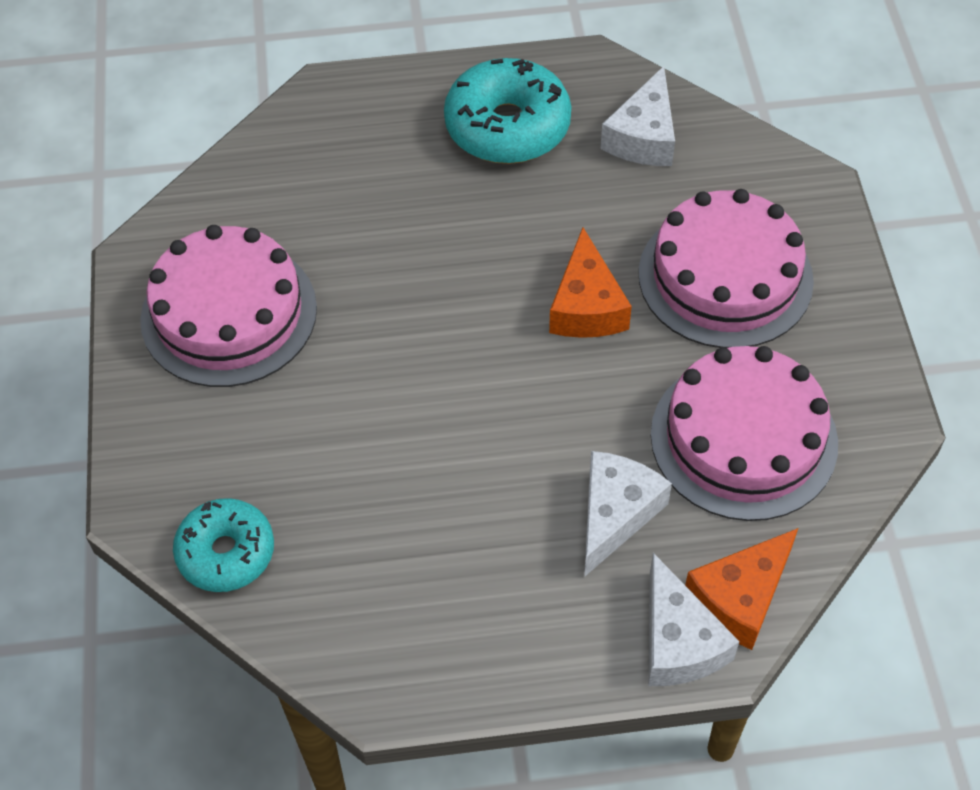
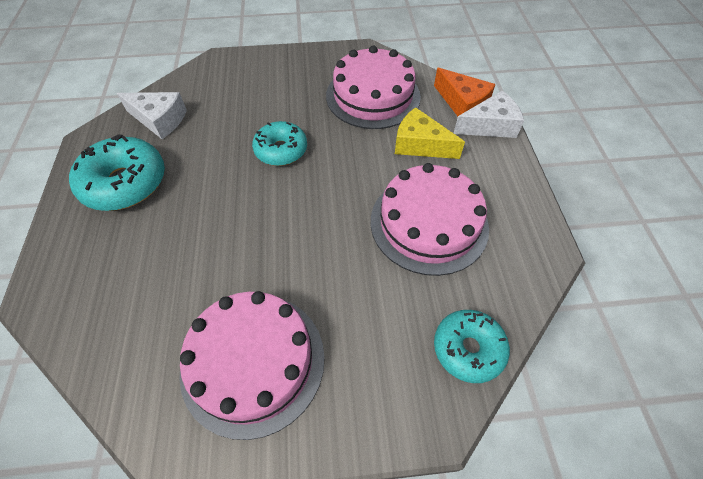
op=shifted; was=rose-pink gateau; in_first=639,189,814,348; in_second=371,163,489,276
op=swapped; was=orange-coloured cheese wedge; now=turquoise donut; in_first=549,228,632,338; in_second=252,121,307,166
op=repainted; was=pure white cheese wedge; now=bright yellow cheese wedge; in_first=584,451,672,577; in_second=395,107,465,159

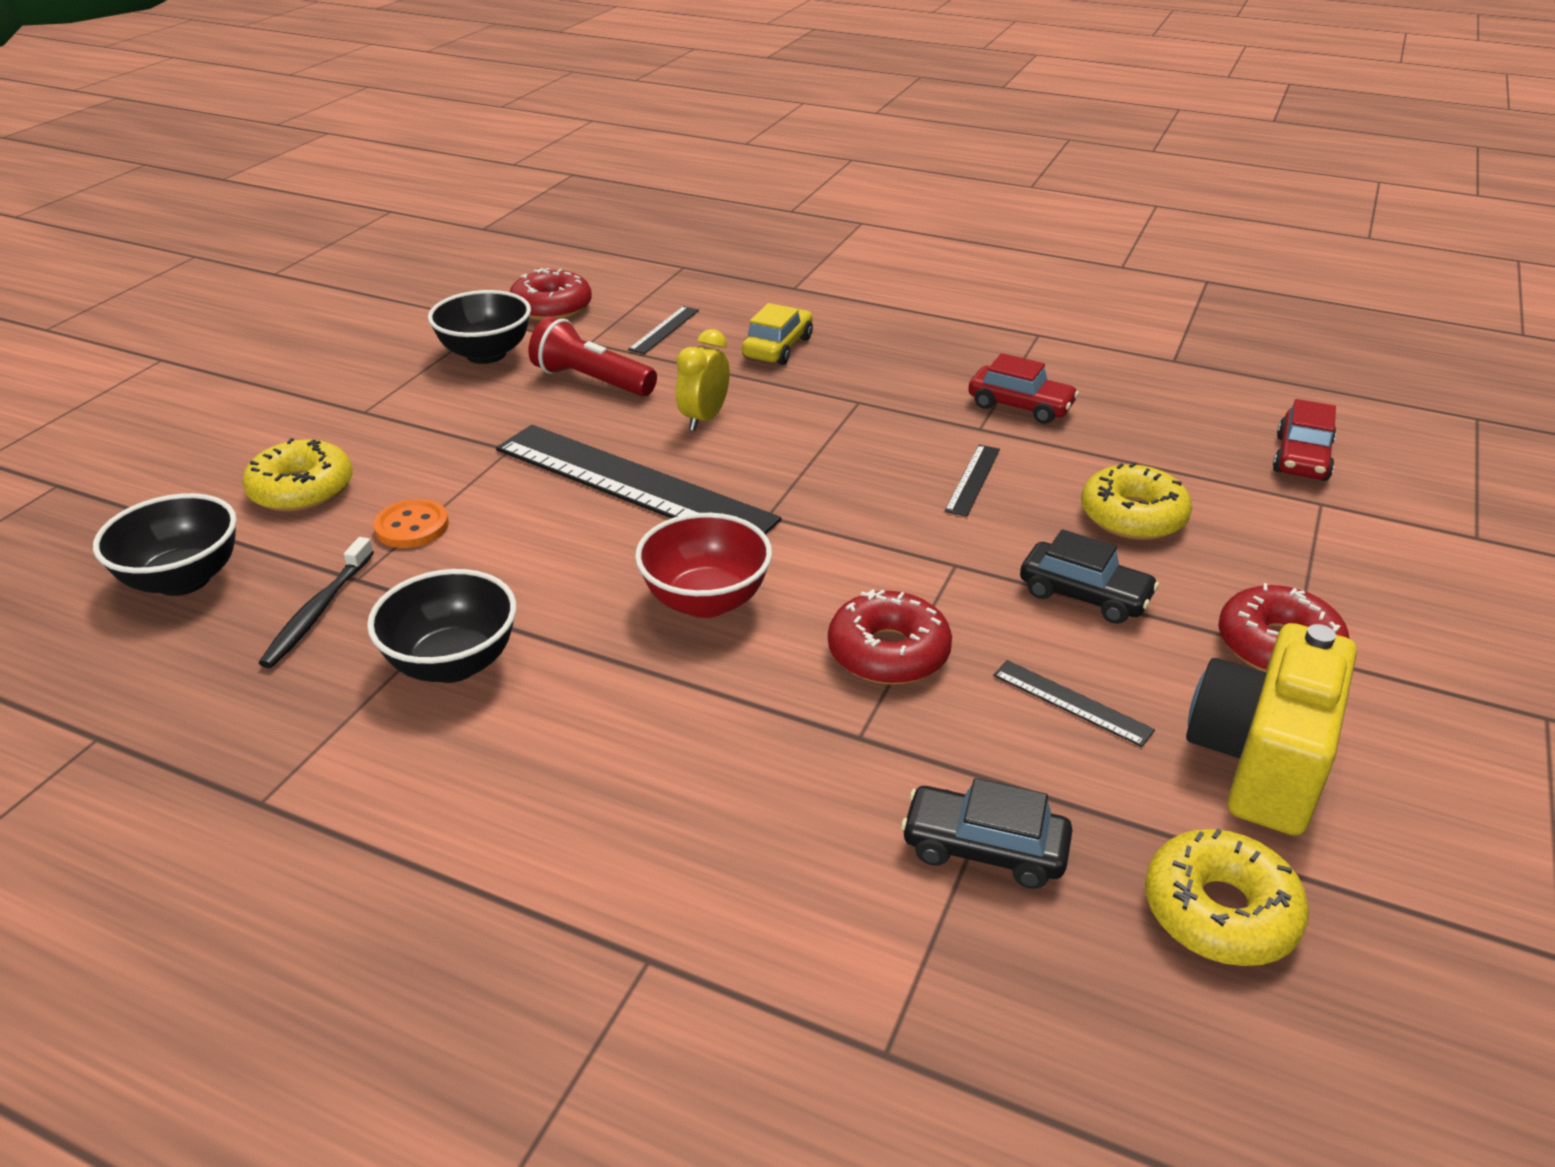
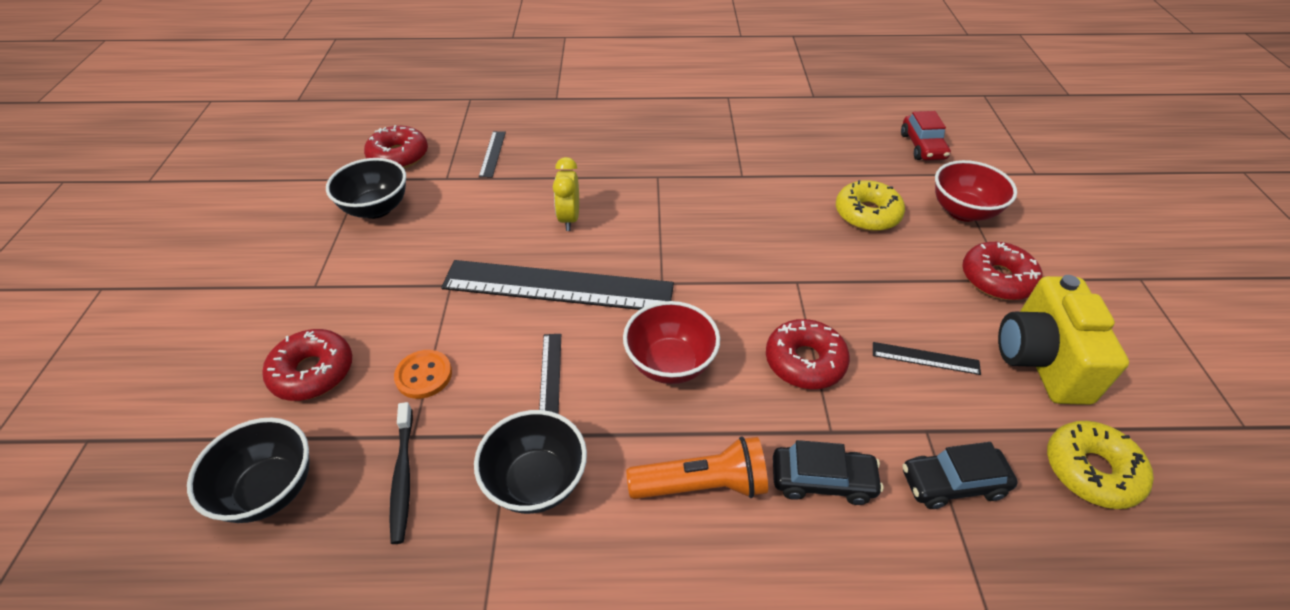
op=gone; was=red pocket torch; in_first=528,316,657,397
op=gone; was=bright yellow automobile; in_first=742,303,813,365
op=gone; was=red automobile; in_first=968,353,1079,424
op=new; now=orange-coloured pocket torch; in_second=627,436,768,499
op=new; now=red deep dish; in_second=935,160,1017,222
op=shifted; was=jet-black ruler; in_first=944,445,1000,516; in_second=539,334,561,414
op=shifted; was=jet-black automobile; in_first=1020,529,1159,624; in_second=773,440,883,505
op=repainted; was=bright yellow donut; now=red donut; in_first=242,438,353,512; in_second=262,329,352,401

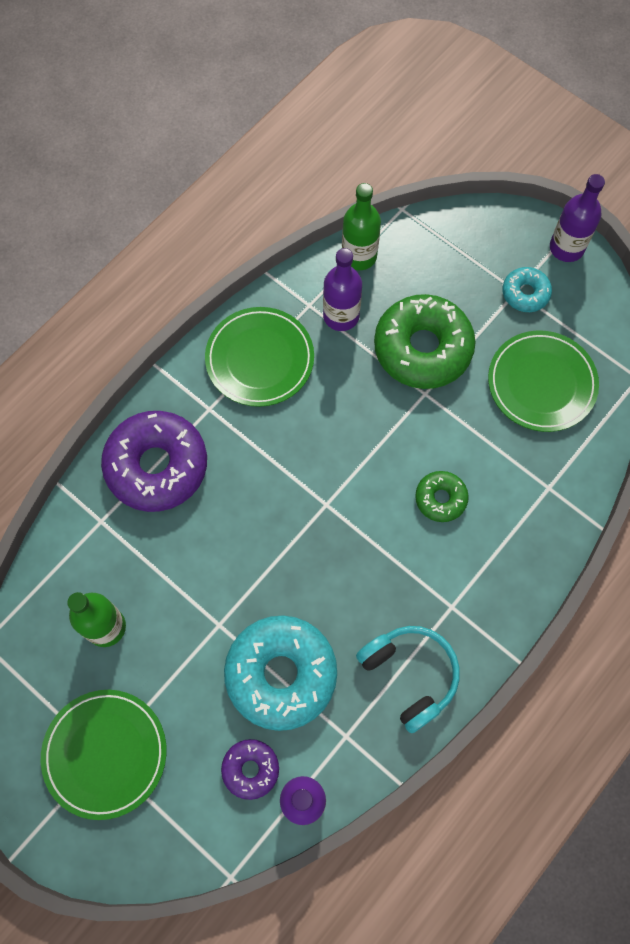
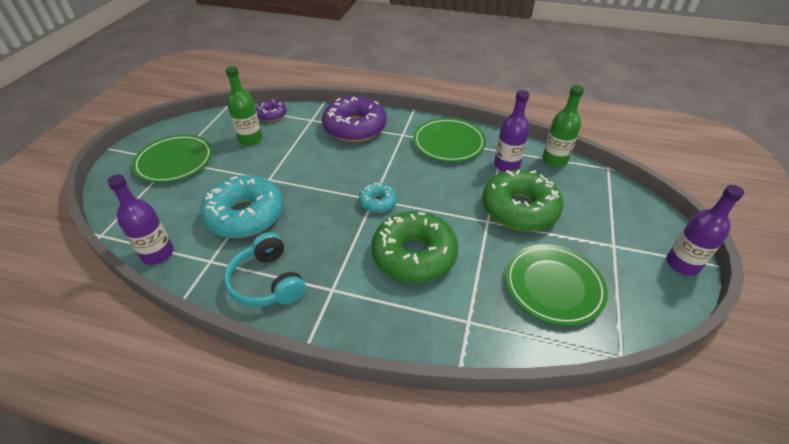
op=shifted; was=royal purple donut; in_first=221,739,279,800; in_second=256,99,287,122
op=shifted; was=turquoise donut; in_first=503,267,552,312; in_second=359,182,397,213
op=rotated; was=turquoise headphones; in_first=356,626,460,733; in_second=224,232,306,307; clockwise=120
op=scaled; was=green donut; in_first=415,471,469,522; in_second=371,211,458,283; ratio=2.0

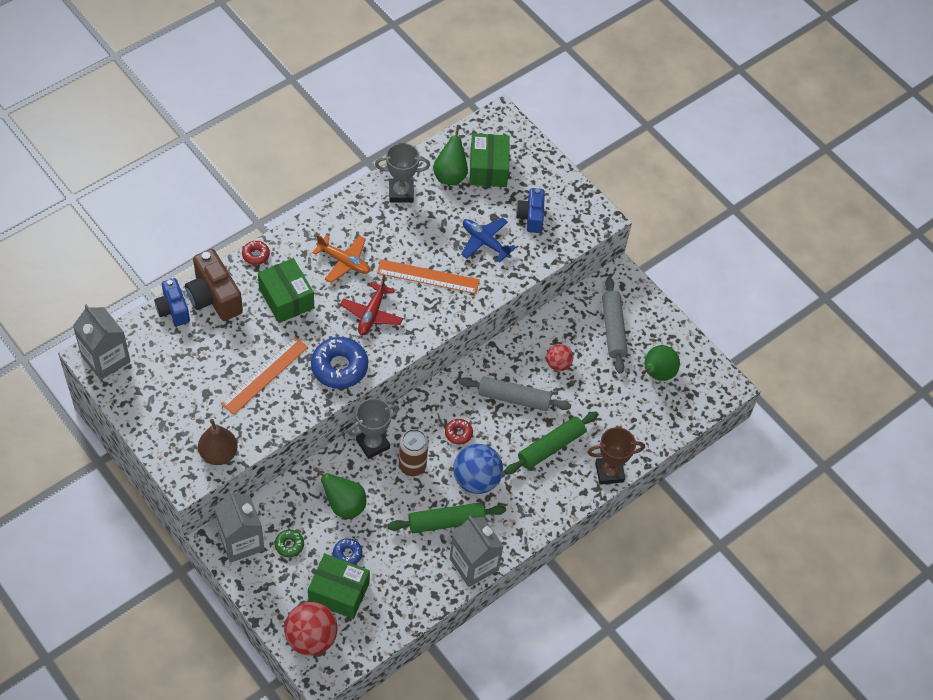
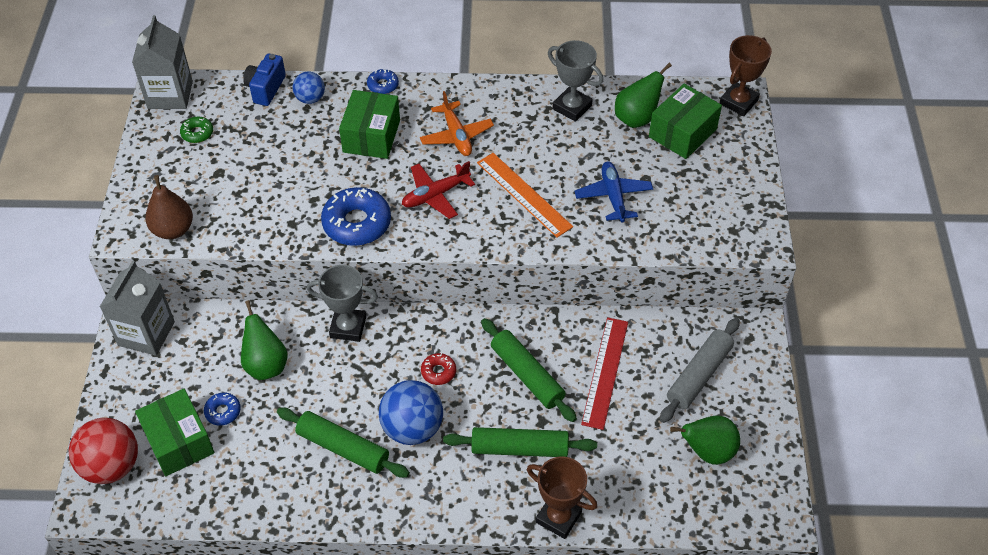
op=gone; was=orange-coloured ruler; in_first=221,337,308,415
op=gone; was=russet can; in_first=399,429,428,476
op=gone; was=gray juice carton; in_first=450,516,504,587
op=gone; was=cobalt photo camera; in_first=516,188,545,233
op=new; now=russet prize cup; in_second=720,35,772,116
op=shifted; was=green donut; in_first=275,530,304,557; in_second=180,117,213,143
op=swapped; was=russet photo camera; now=cobalt sphere; in_first=185,249,243,321; in_second=292,72,325,104
op=swapped; was=red sphere; now=red ruler; in_first=546,344,573,371; in_second=581,317,628,430
op=repainted; was=red donut; now=cobalt donut; in_first=242,241,270,265; in_second=367,69,399,94
op=repainted; was=gray rolling pin; now=green rolling pin; in_first=459,376,571,411; in_second=481,318,577,422

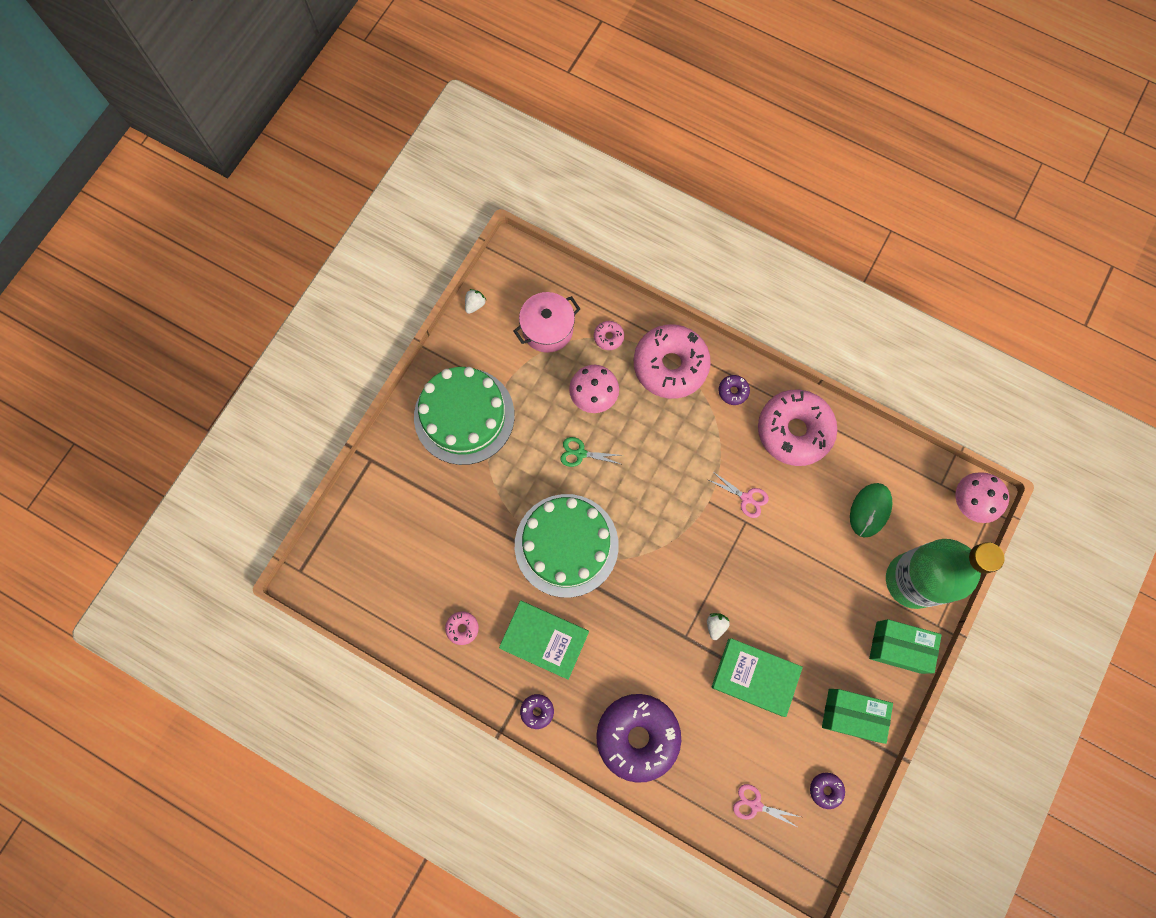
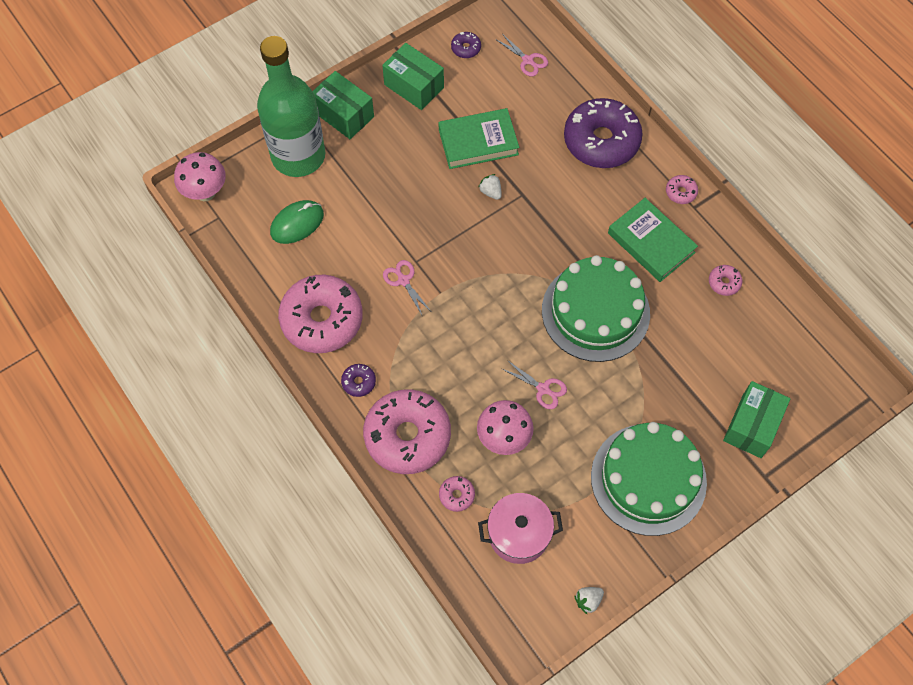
op=new; now=green box; in_second=723,381,790,458
op=repainted; was=royal purple donut; now=rose-pink donut; in_first=520,694,554,729; in_second=666,175,698,204
op=repainted; was=green pair of scissors; now=rose-pink pair of scissors; in_first=560,437,621,467; in_second=502,360,567,409
op=rotated; was=pure white berry; in_first=707,613,730,640; in_second=479,174,502,200; clockwise=105
op=rotated; was=green hardcover; in_first=712,638,803,717; in_second=438,108,519,169; clockwise=-60

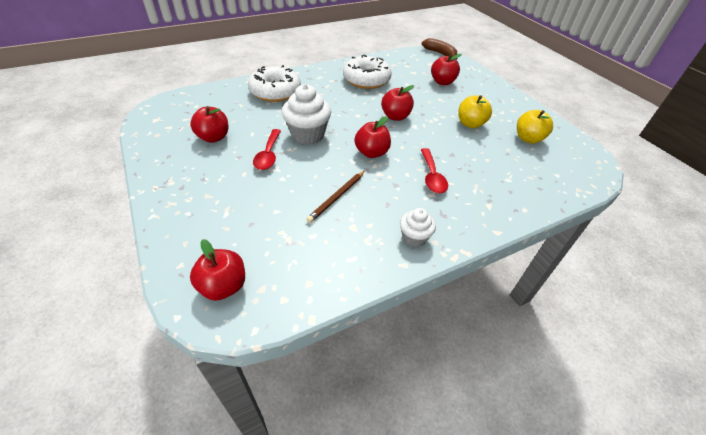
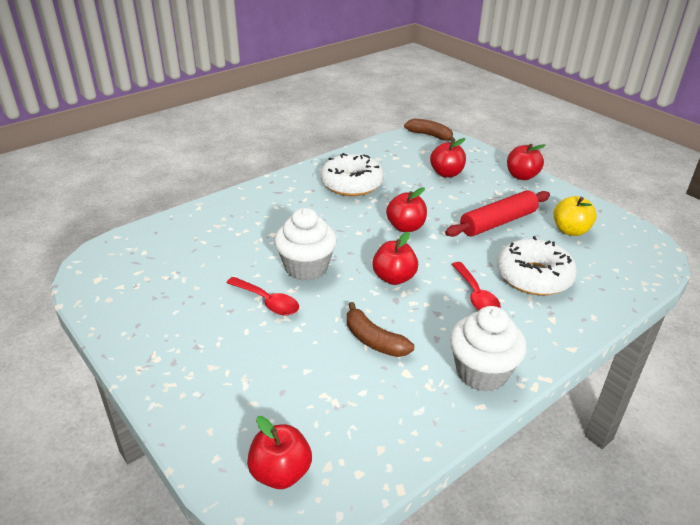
op=shifted; was=red apple; in_first=190,106,228,143; in_second=507,144,545,180
op=shifted; was=pure white donut; in_first=248,65,301,102; in_second=497,236,577,295
op=swapped; was=russet pencil; now=russet banana; in_first=307,171,365,223; in_second=347,302,414,357
op=swapped; was=bright yellow apple; now=red rolling pin; in_first=458,95,492,128; in_second=445,190,550,237
op=rotated; was=red spoon; in_first=253,129,281,170; in_second=226,277,299,315; clockwise=-45
op=scaled; was=pure white cupcake; in_first=400,208,436,247; in_second=450,306,527,392; ratio=1.73

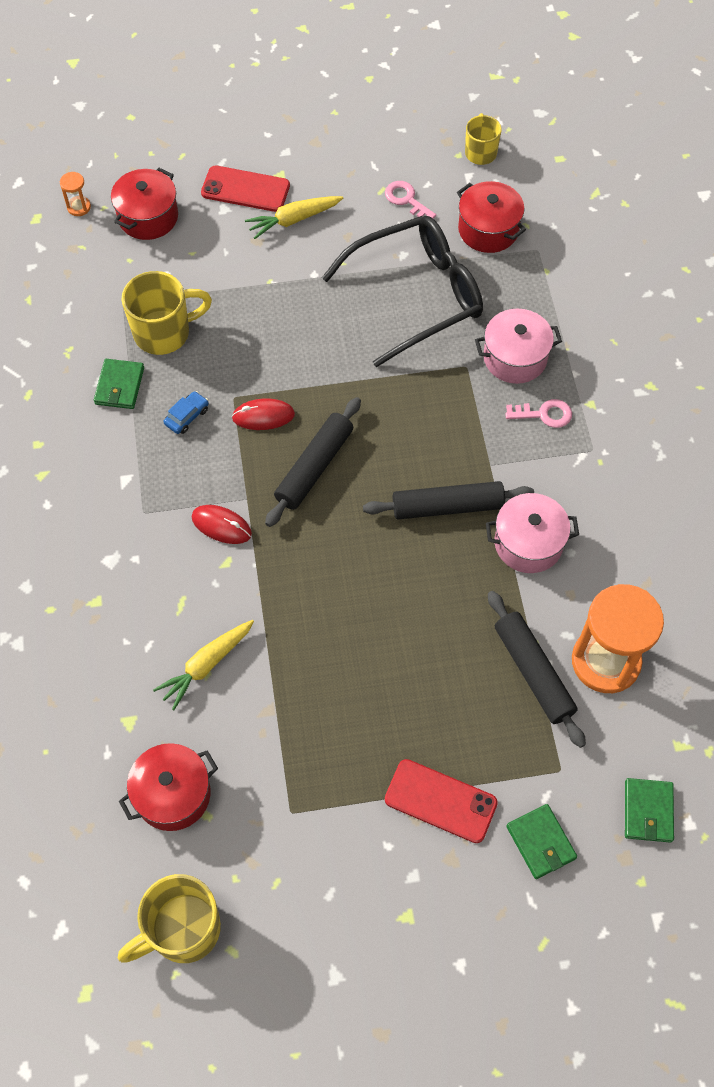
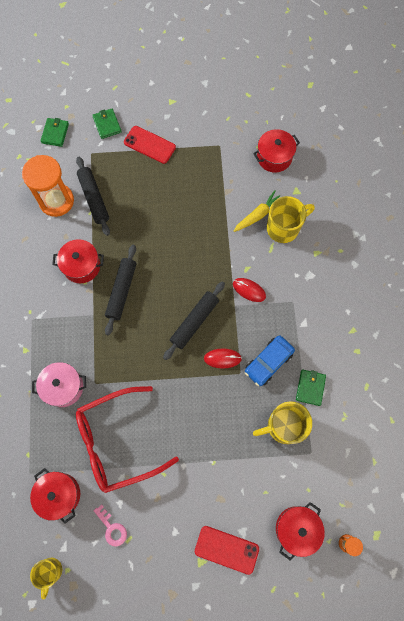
op=gone; was=bright yellow root vegetable; in_first=245,196,343,239
op=gone; was=rose-pink door key; in_first=505,399,572,428
op=shifted; was=bright yellow mug; in_first=118,874,221,963; in_second=267,196,315,243
op=repainted; was=jet-black glasses; now=red glasses; in_first=322,216,483,367; in_second=76,386,179,493
op=repainted; was=rose-pink stockpot; now=red stockpot; in_first=486,493,579,573; in_second=52,239,104,283
op=rotated; was=jet-black rolling pin; in_first=363,481,534,519; in_second=105,245,136,336; clockwise=-75
op=scaled; was=cobalt automobile; in_first=164,391,209,434; in_second=245,335,295,386; ratio=1.83

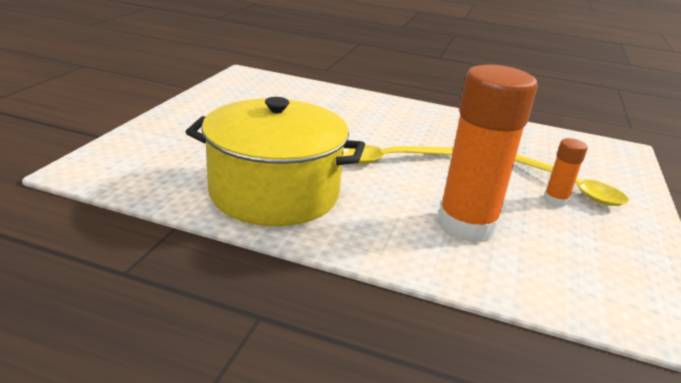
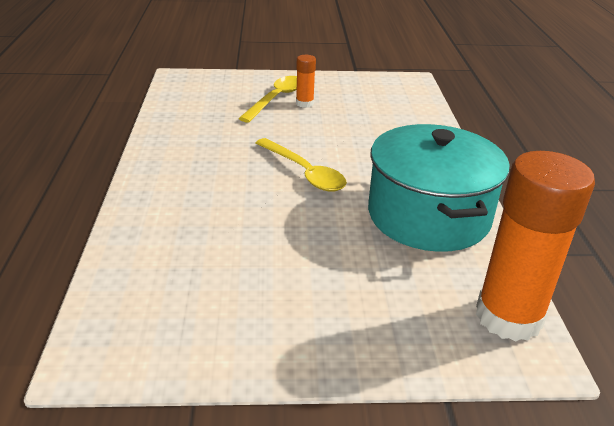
op=shifted; was=orange-coloured glue; in_first=437,65,538,243; in_second=476,151,595,341
op=repainted; was=bright yellow stockpot; now=turquoise stockpot; in_first=186,97,365,226; in_second=368,124,510,252

